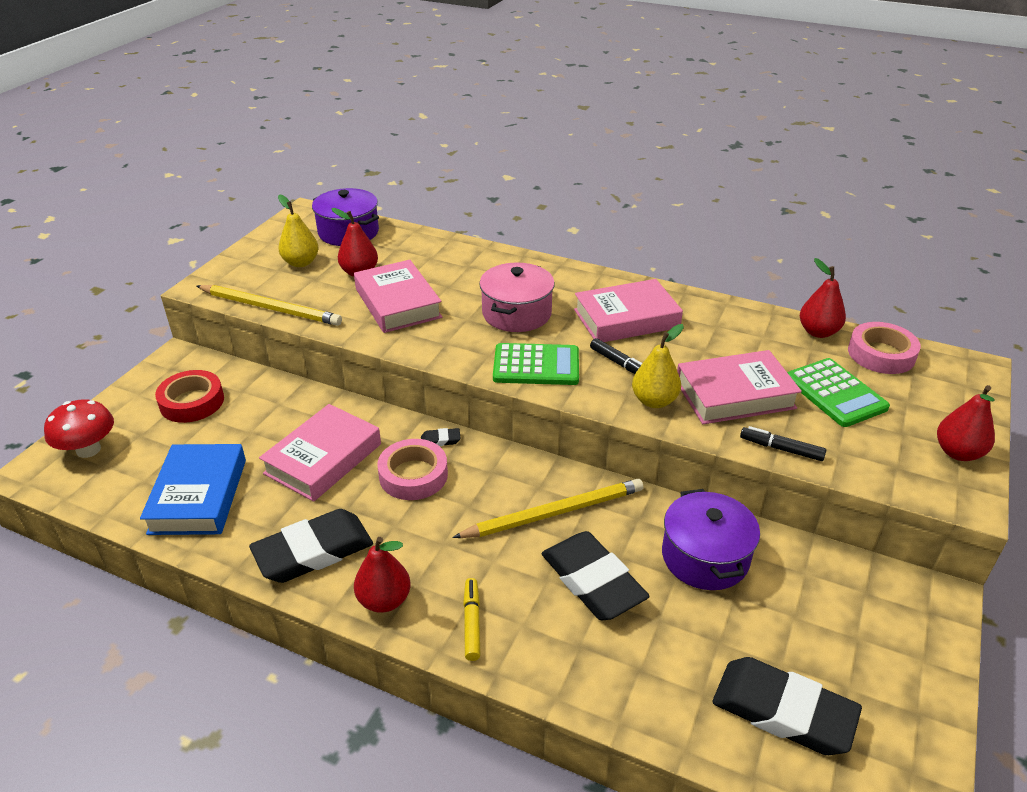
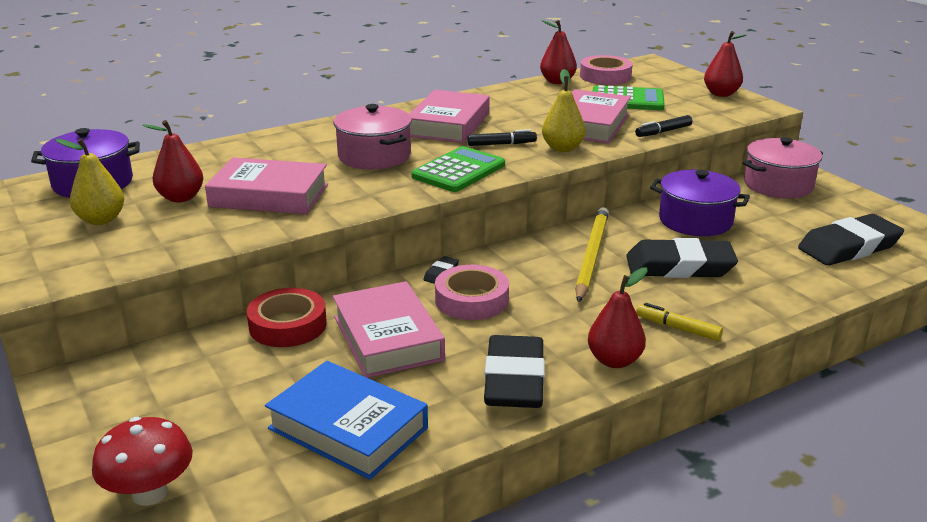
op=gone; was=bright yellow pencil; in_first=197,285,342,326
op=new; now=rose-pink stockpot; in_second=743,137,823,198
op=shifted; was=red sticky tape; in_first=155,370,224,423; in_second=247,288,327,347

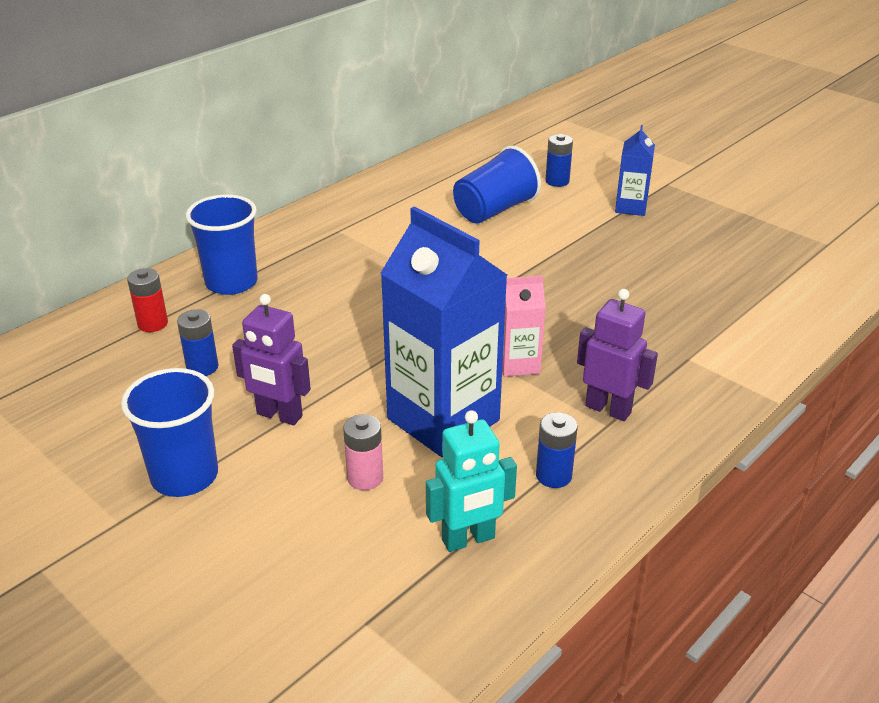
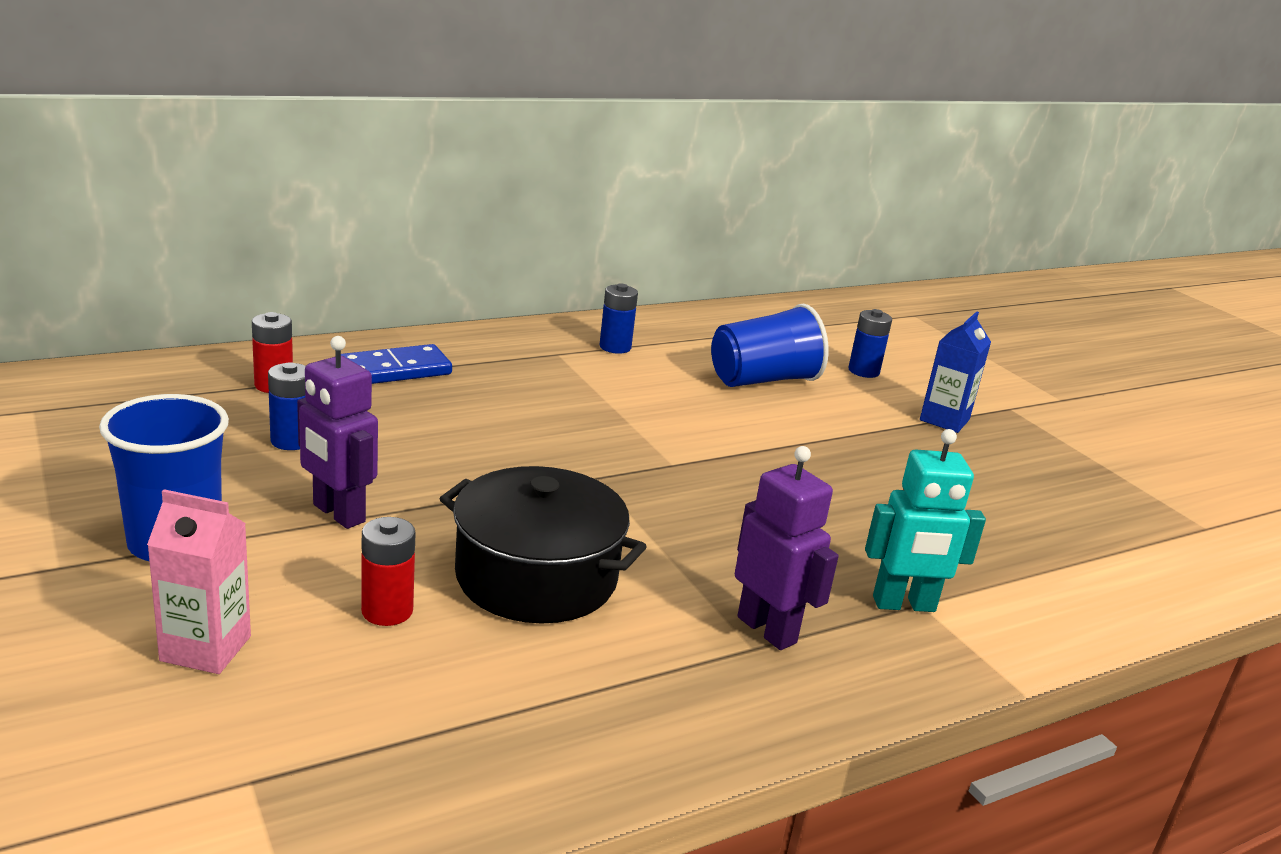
op=shifted; was=turquoise toy robot; in_first=426,410,517,552; in_second=865,429,986,612
op=shifted; was=rose-pink juice carton; in_first=502,275,546,377; in_second=147,489,251,674
op=shifted; was=cobalt battery; in_first=536,412,578,488; in_second=600,283,638,354
op=swapped; was=cobalt tumbler; now=cobalt domino tile; in_first=186,195,258,295; in_second=341,344,452,384
op=swapped; was=cobalt juice carton; now=jet-black stockpot; in_first=380,206,507,457; in_second=440,466,647,624
op=repainted; was=rose-pink battery; now=red battery; in_first=343,414,383,490; in_second=361,517,416,626

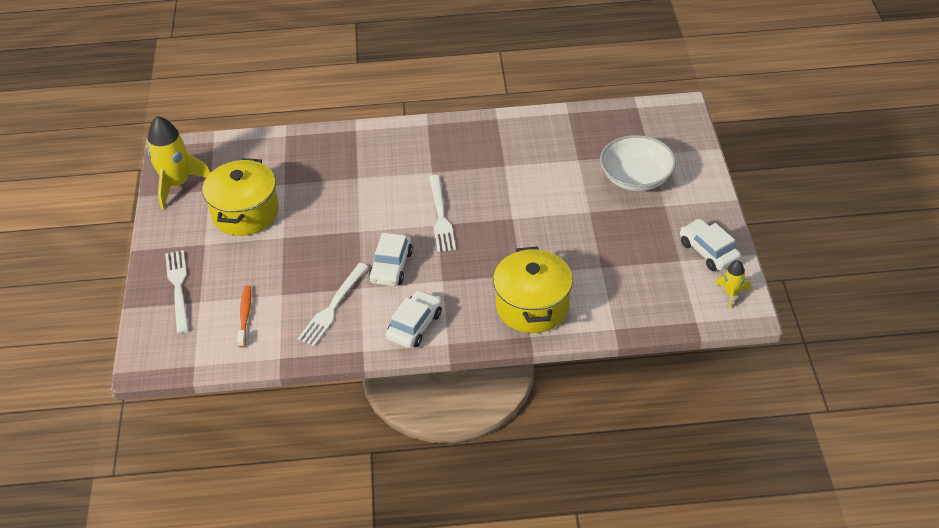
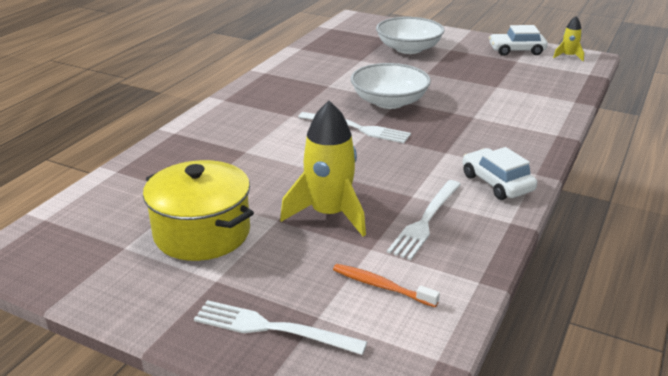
op=gone; was=pure white automobile; in_first=369,233,413,286
op=gone; was=bright yellow stockpot; in_first=493,246,573,333
op=new; now=pure white deep dish; in_second=351,63,431,109
op=shifted; was=bright yellow rocket; in_first=147,116,211,209; in_second=280,101,366,237
op=rotated; was=pure white fork; in_first=298,263,368,346; in_second=387,180,461,260; clockwise=60

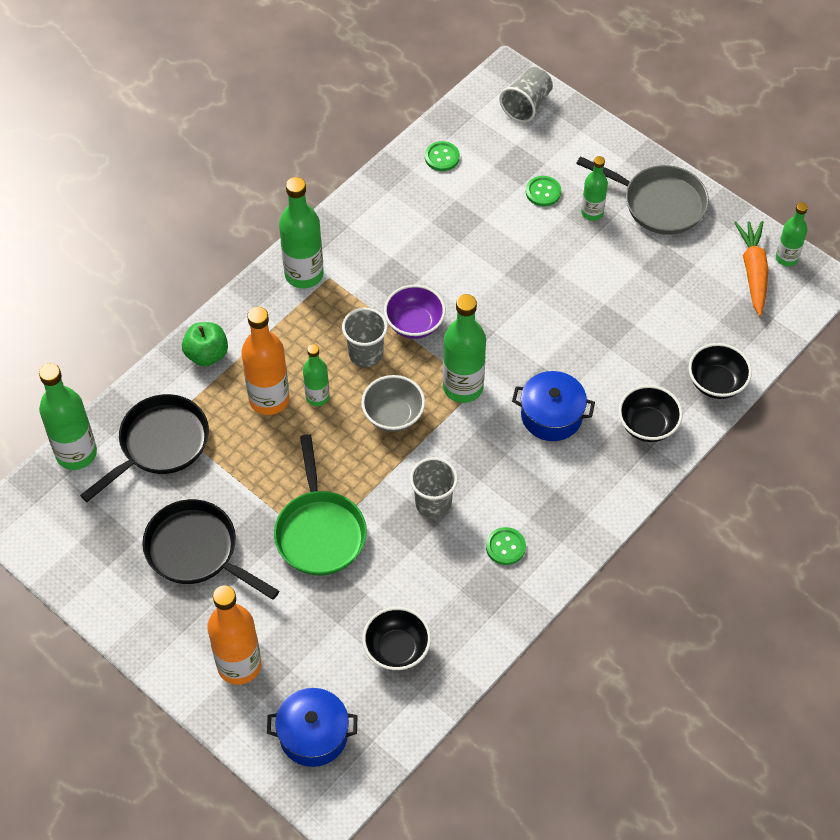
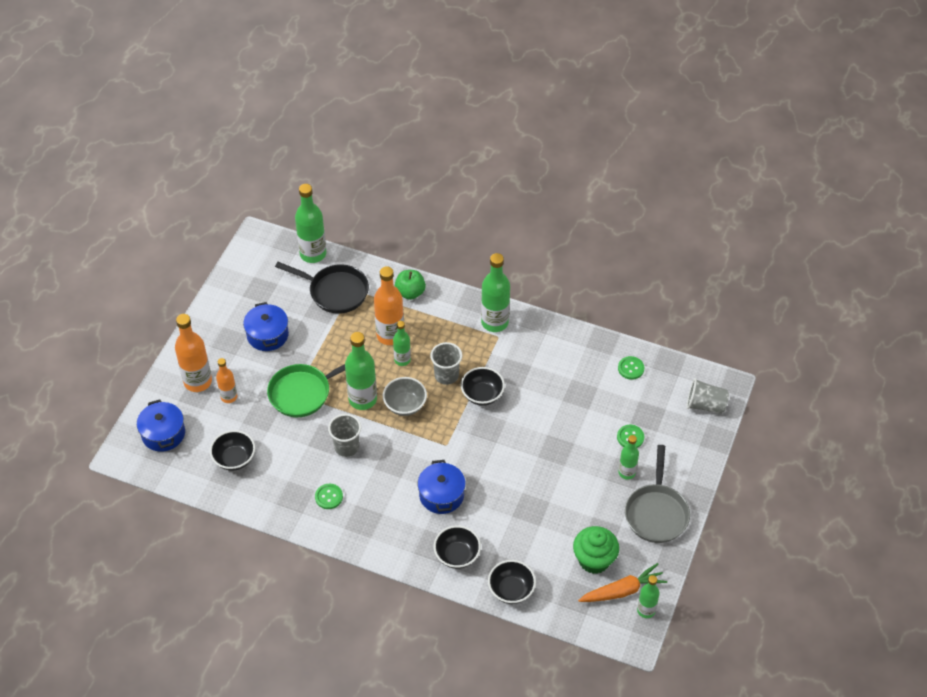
op=new; now=orange-coloured drink bottle; in_second=216,358,237,403
op=new; now=green cupcake; in_second=573,526,619,574
op=shifted; was=green drink bottle; in_first=443,294,486,403; in_second=345,332,377,410
op=swapped; was=jet-black frying pan; now=cobalt stockpot; in_first=142,499,279,600; in_second=243,302,289,351
op=repainted; was=royal purple deep dish; now=jet-black deep dish; in_first=384,285,446,339; in_second=461,367,505,406

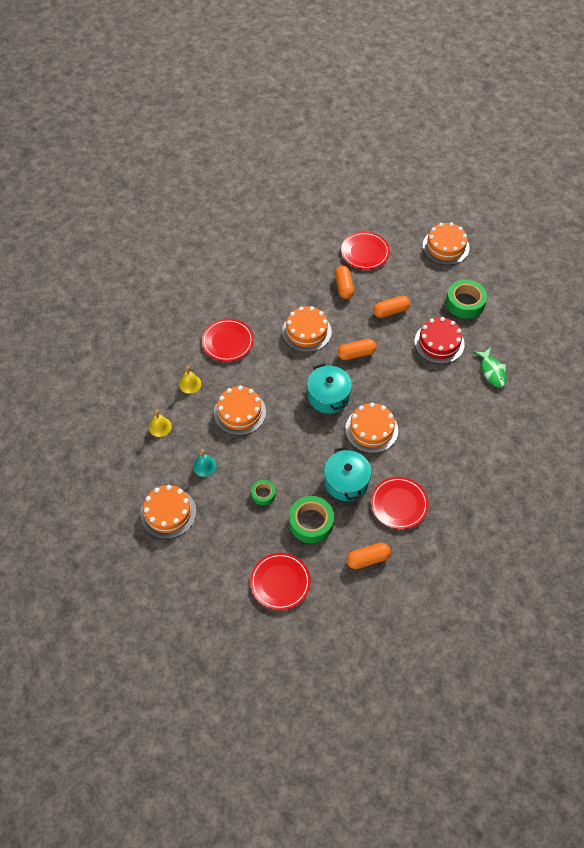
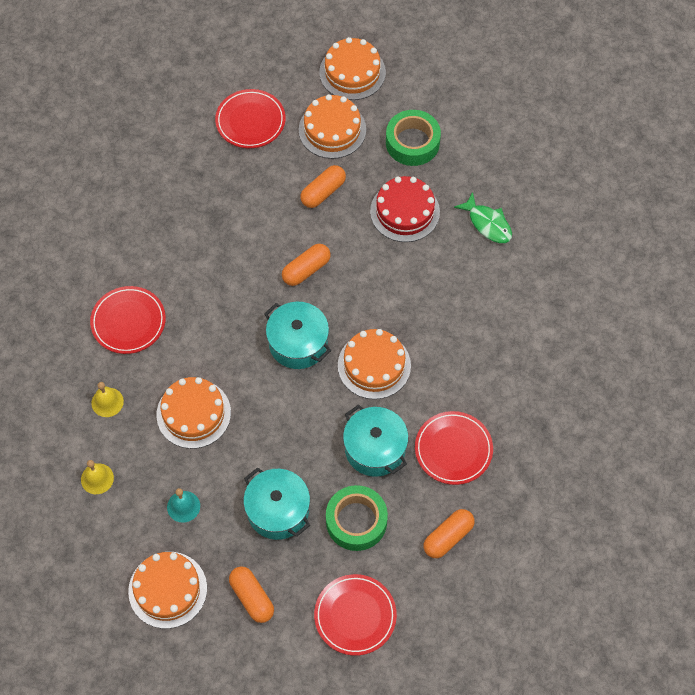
op=shifted; was=orange-coloured gateau; in_first=282,306,332,352; in_second=299,94,366,159
op=shifted; was=orange-coloured pill shape; in_first=335,266,354,299; in_second=229,566,274,623
op=swapped; was=green sticky tape; now=turquoise stockpot; in_first=251,480,276,505; in_second=243,467,310,540

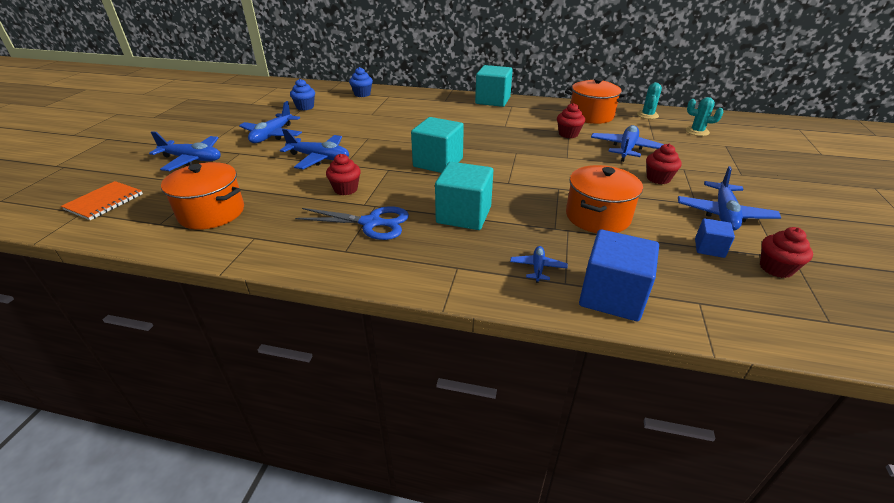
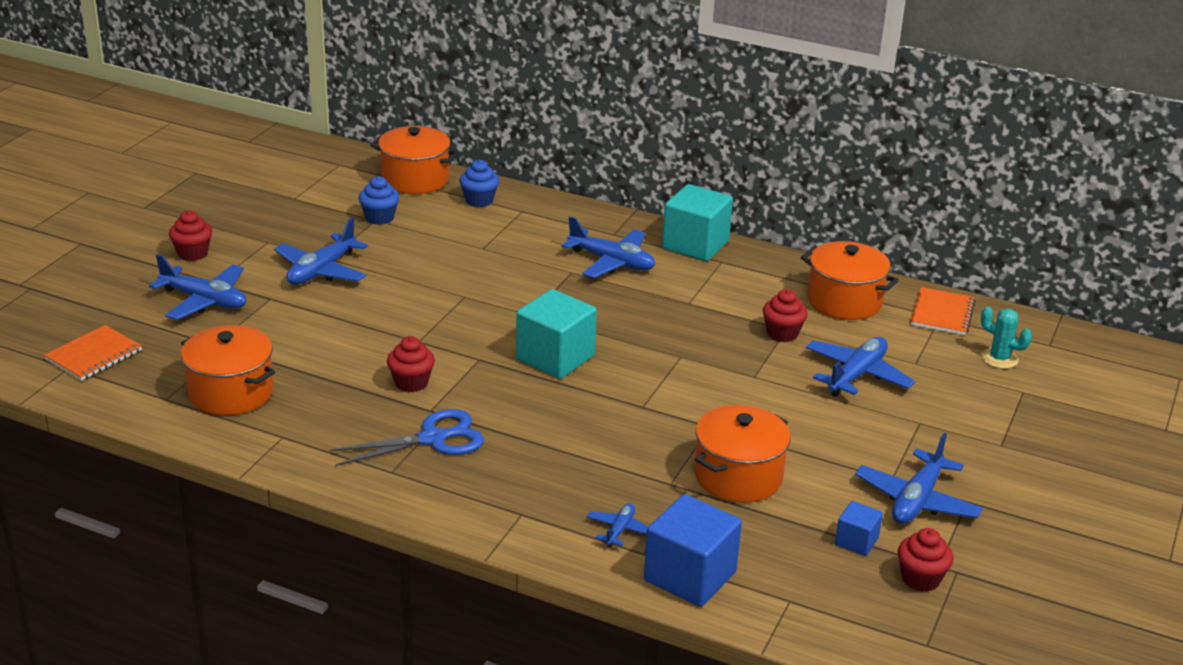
op=gone; was=turquoise solid cube; in_first=435,162,493,230
op=new; now=orange-coloured stockpot; in_second=370,126,459,194
op=shifted; was=cobalt toy plane; in_first=280,129,349,169; in_second=562,216,655,278
op=shifted; was=red cupcake; in_first=646,144,682,184; in_second=169,210,212,261
op=swapped; was=turquoise saguaro cactus; now=orange-coloured exercise book; in_first=637,82,662,119; in_second=911,287,976,335
op=rotated; was=cobalt pair of scissors; in_first=295,206,409,240; in_second=329,409,484,466; clockwise=-45

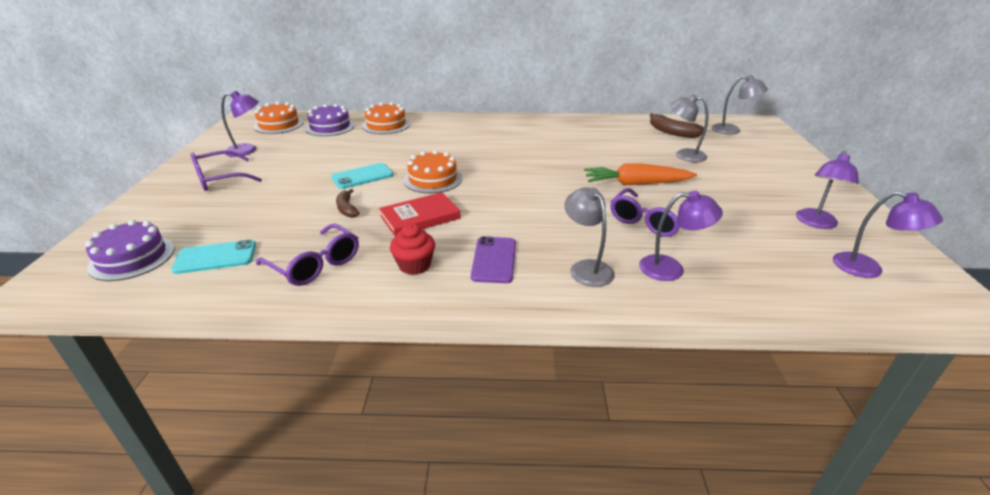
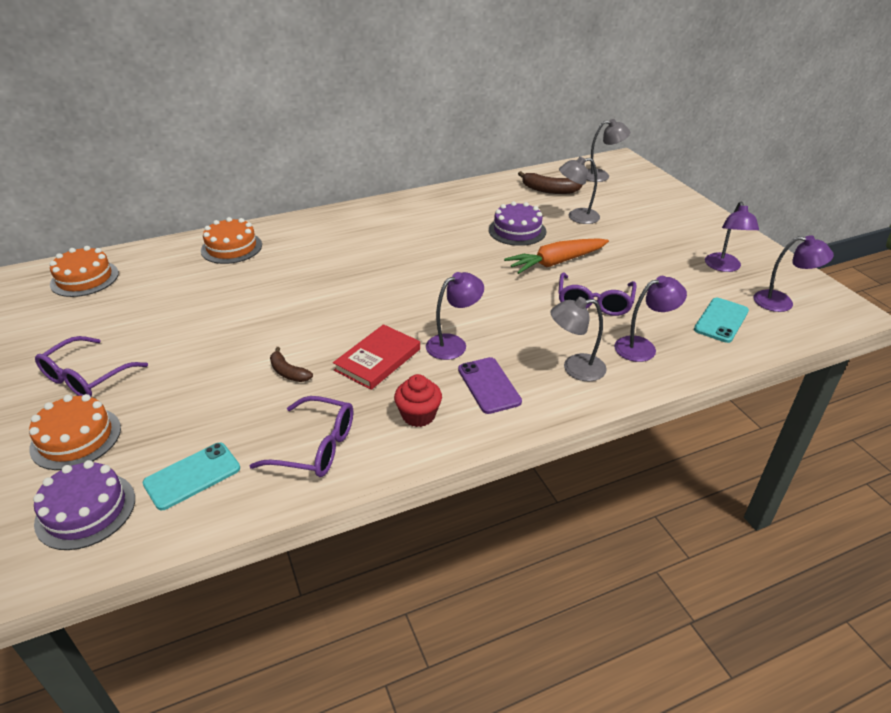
op=shifted; was=royal purple reading lamp; in_first=221,91,259,157; in_second=426,272,484,360
op=shifted; was=royal purple gateau; in_first=305,104,355,136; in_second=489,201,546,246
op=shifted; was=turquoise phone; in_first=331,163,393,189; in_second=694,298,749,343
op=shifted; was=orange-coloured gateau; in_first=403,150,462,193; in_second=29,394,121,470
op=rotated; was=gray reading lamp; in_first=564,187,614,287; in_second=550,297,607,381; clockwise=-45

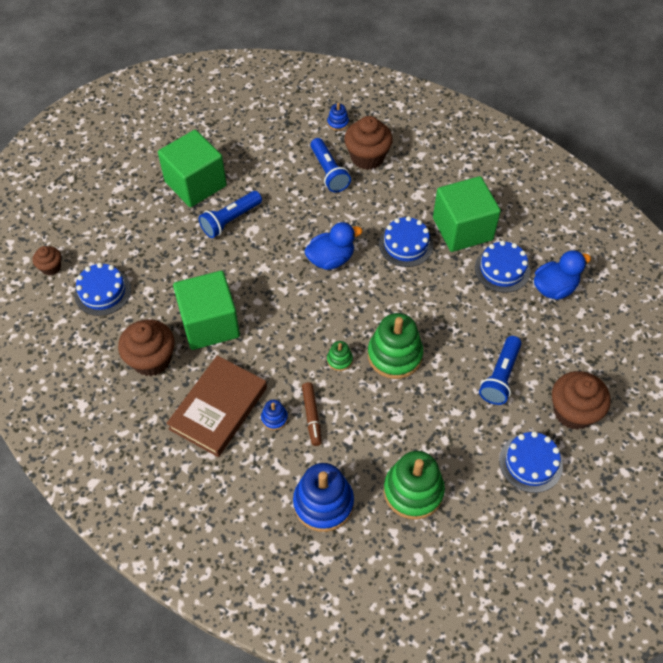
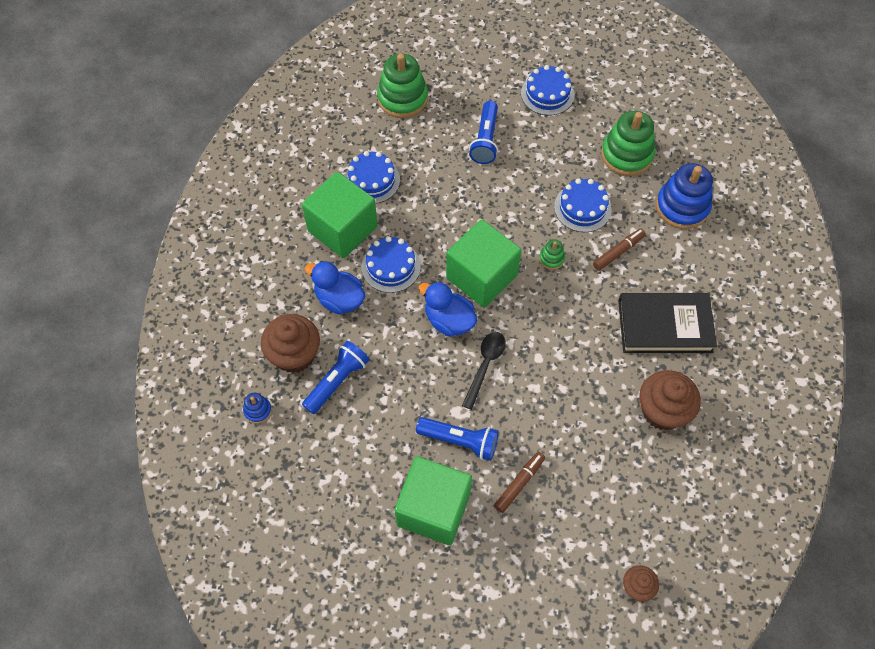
op=gone; was=cobalt stacking rings; in_first=261,400,288,430
op=gone; was=russet cupcake; in_first=552,371,611,430
op=new; now=jet-black spoon; in_second=462,332,506,410
op=new; now=russet marker; in_second=494,452,545,513
op=shifted; was=cobalt gateau; in_first=74,263,131,316; in_second=554,178,612,232
op=shifted; was=green solid cube; in_first=173,271,240,350; in_second=446,219,522,308
op=shifted; was=green stacking rings; in_first=368,313,423,379; in_second=377,54,428,118
op=shifted; was=cobalt rubber duck; in_first=534,250,591,300; in_second=305,261,365,315
op=repainted; was=russet hardcover; now=jet-black hardcover; in_first=166,355,267,457; in_second=618,293,717,353
op=rotated; was=cobalt pocket torch; in_first=479,336,522,405; in_second=469,101,498,164; clockwise=105

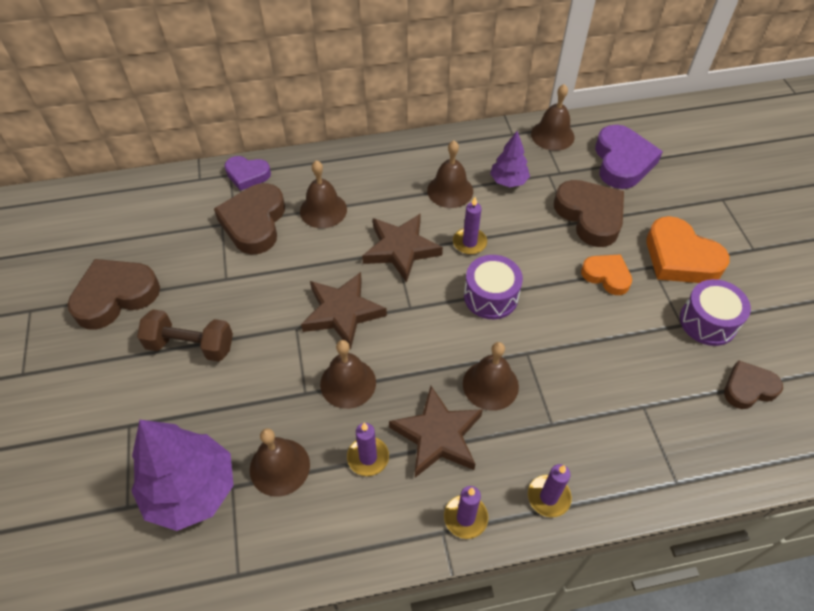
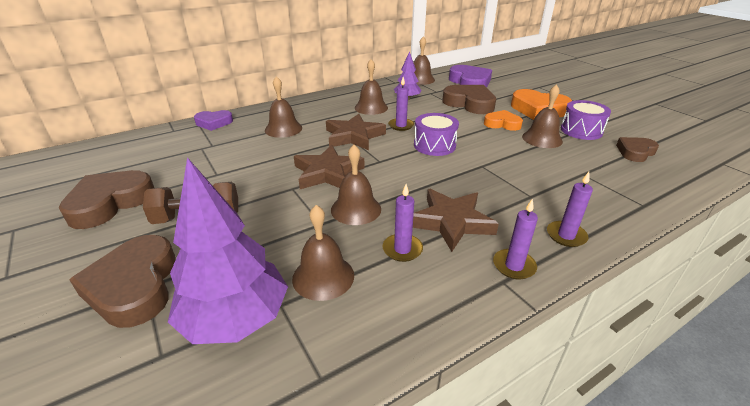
op=shifted; was=russet love heart; in_first=214,183,285,254; in_second=69,235,176,328
op=shifted; was=russet school bell; in_first=463,342,519,411; in_second=522,84,563,148

